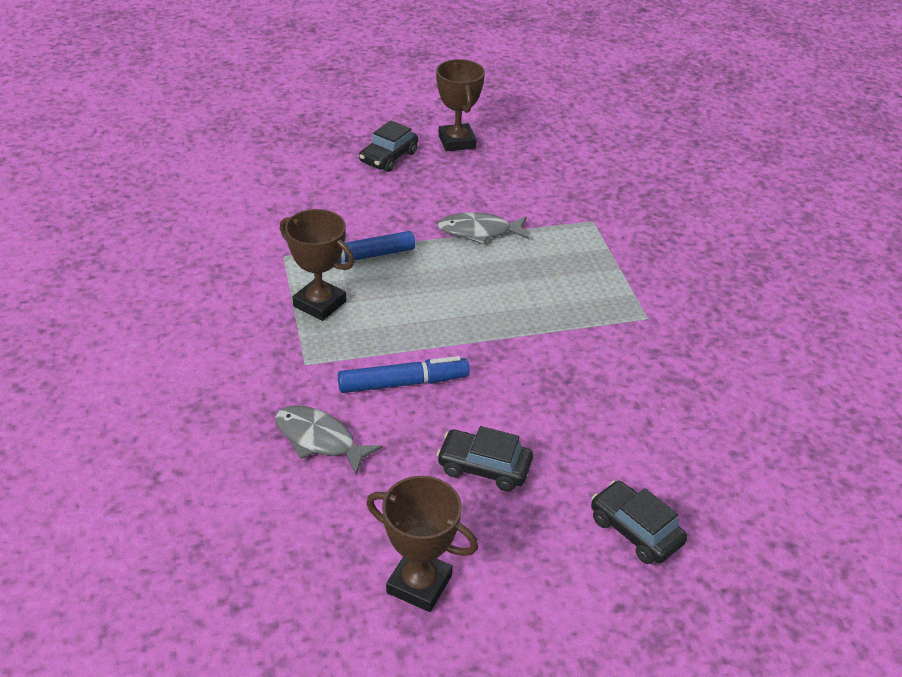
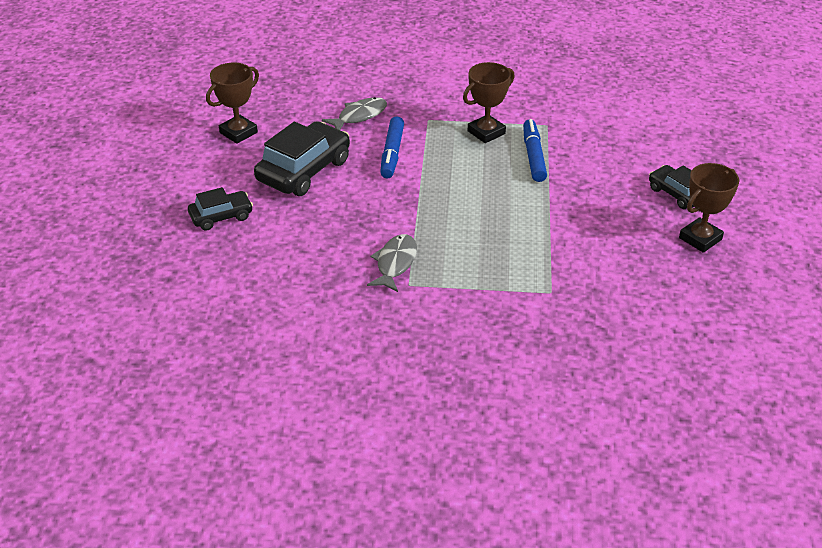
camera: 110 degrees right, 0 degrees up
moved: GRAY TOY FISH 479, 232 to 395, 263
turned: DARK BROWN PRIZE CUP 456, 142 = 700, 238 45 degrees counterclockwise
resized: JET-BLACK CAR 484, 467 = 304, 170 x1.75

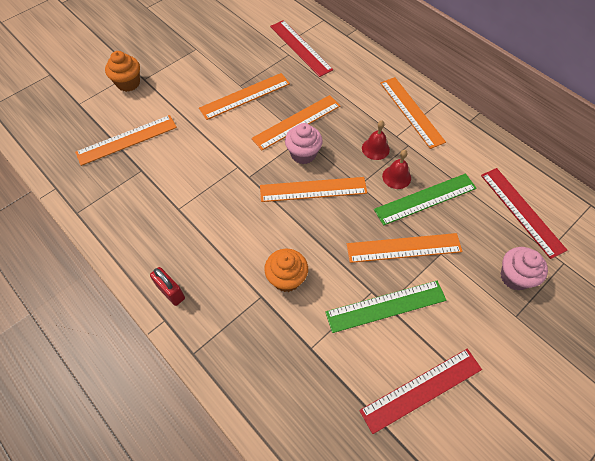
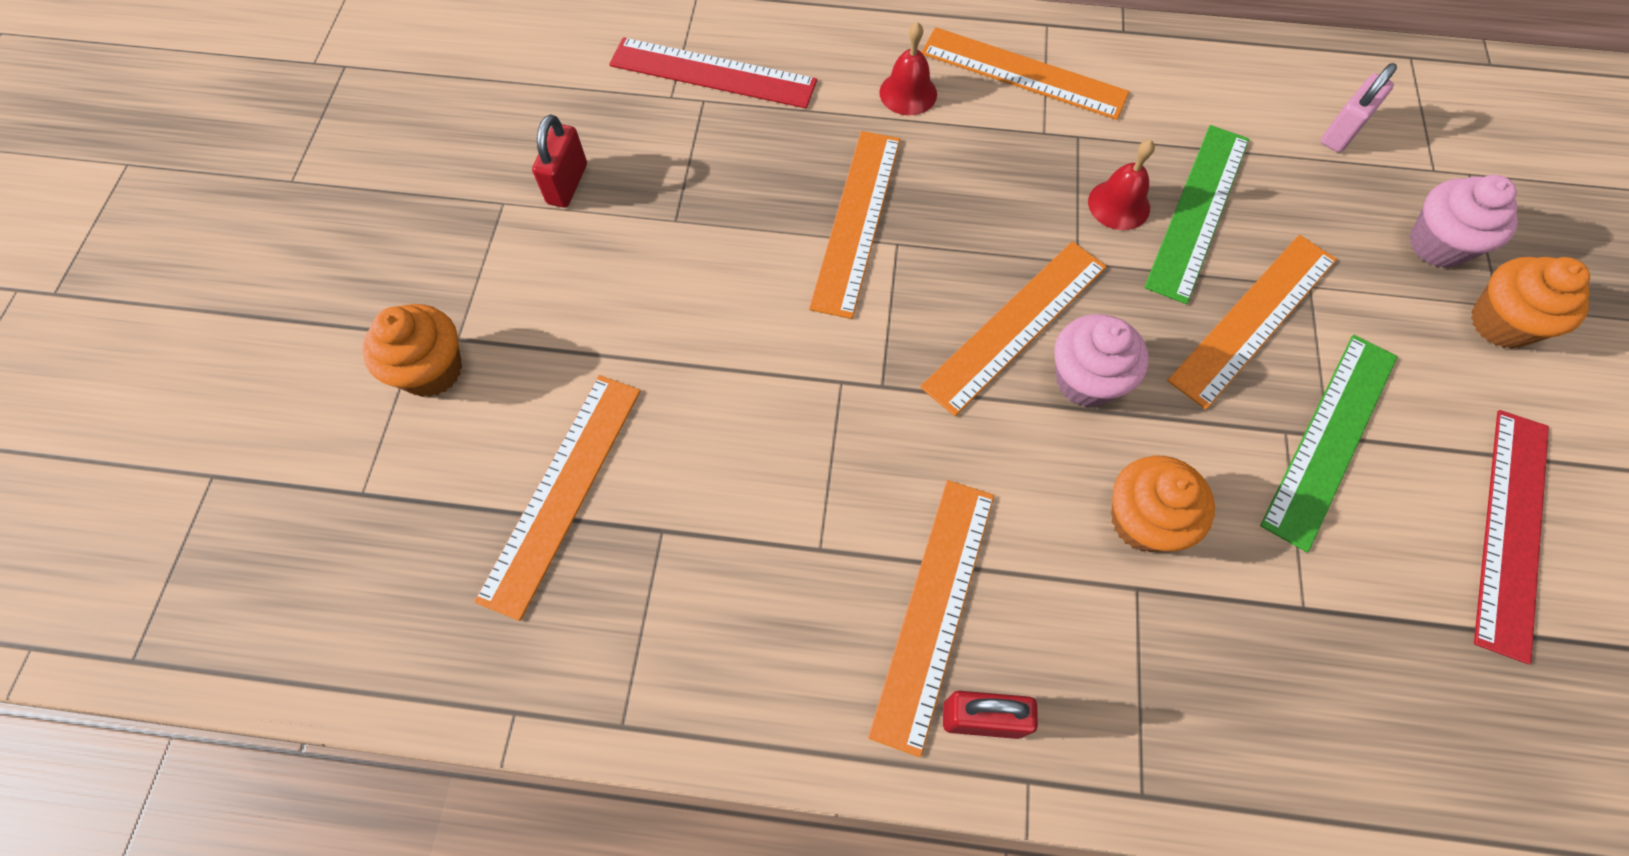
camera: 40 degrees left, 5 degrees up
added: SCARLET SMALL LOCK 567, 184; ORANGE CUPCAKE 1501, 323
moved: ORANGE MEASURING STICK 245, 96 to 934, 610; SCARLET SCHOOL BELL 375, 148 to 908, 93; ROSY CUPCAKE 303, 154 to 1086, 380
replaced: SCARLET MEASURING STICK 521, 211 to ROSY SMALL LOCK 1342, 132

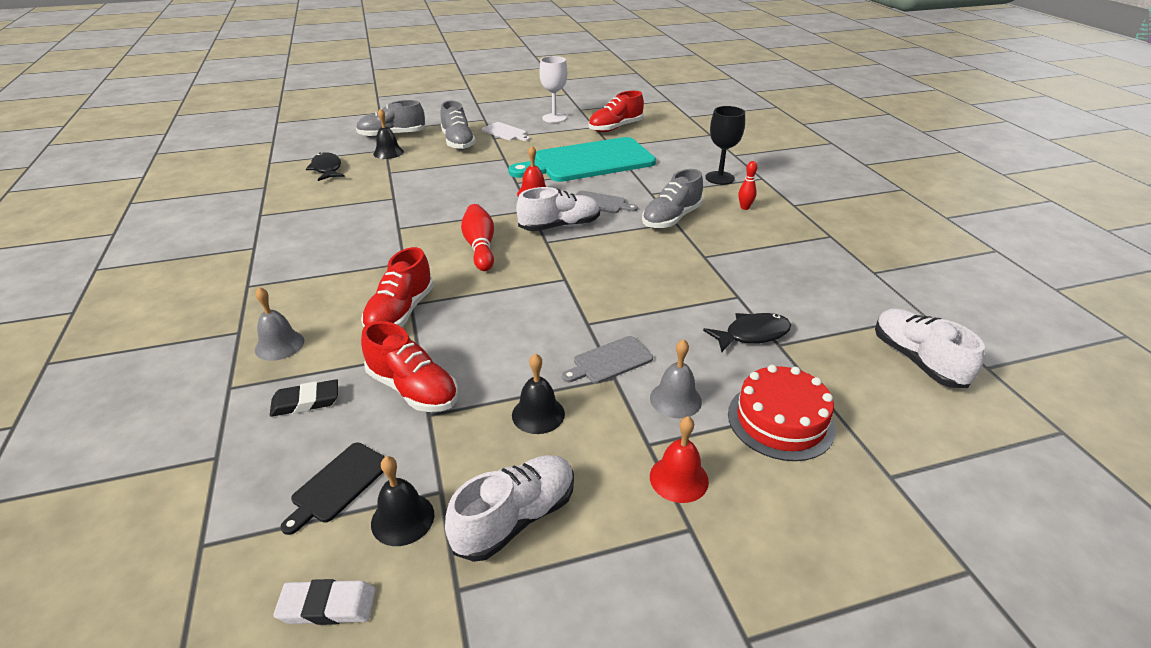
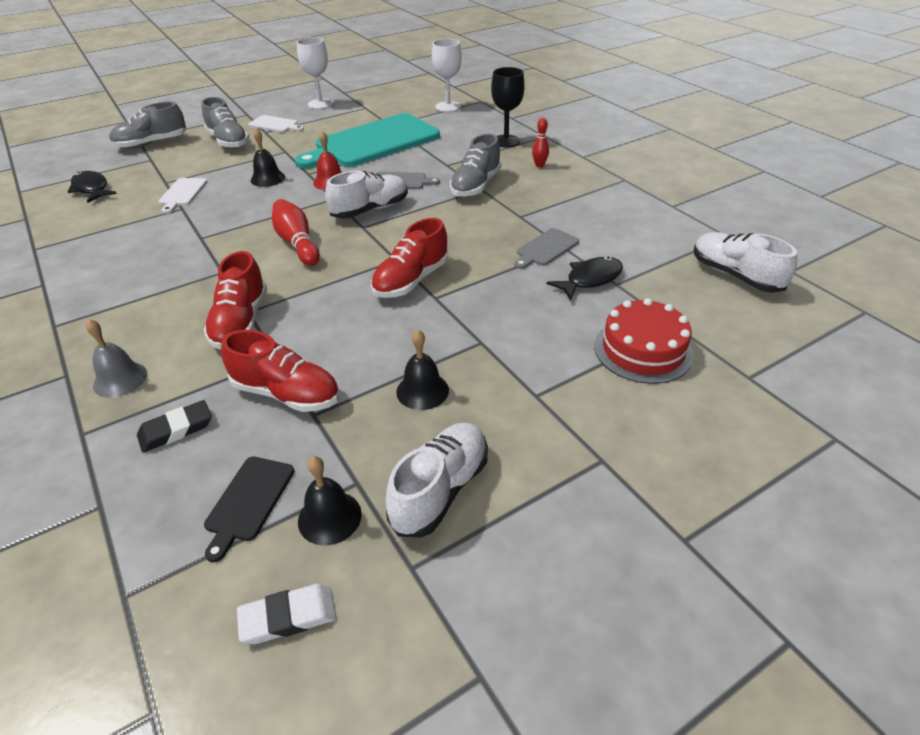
camera: 15 degrees left, 5 degrees up
removed: GRAY SCHOOL BELL 675, 399; SCARLET SCHOOL BELL 679, 478
added: PURE WHITE CHOPPING BOARD 182, 193; PURE WHITE WINE GLASS 448, 107
moved: JET-BLACK SCHOOL BELL 388, 152 to 267, 178; SCARLET LACE-UP SHOE 615, 128 to 411, 280; GRAY CHOPPING BOARD 609, 361 to 545, 248

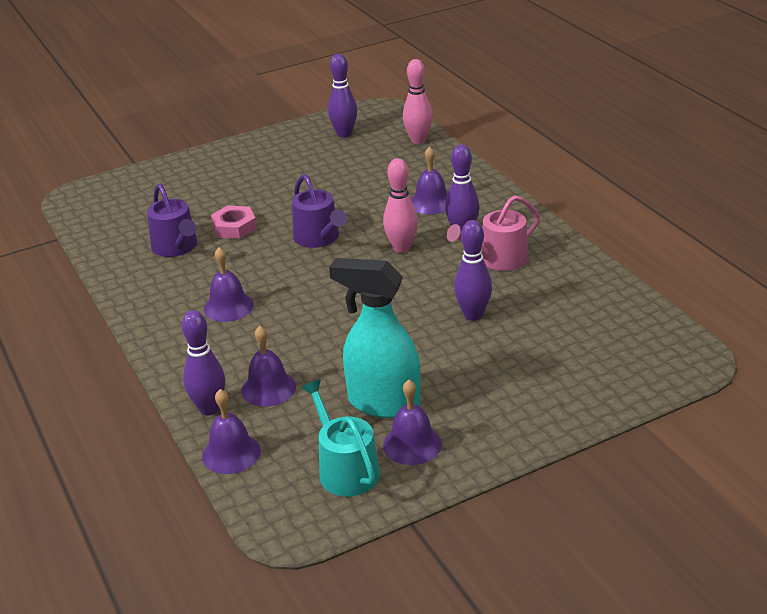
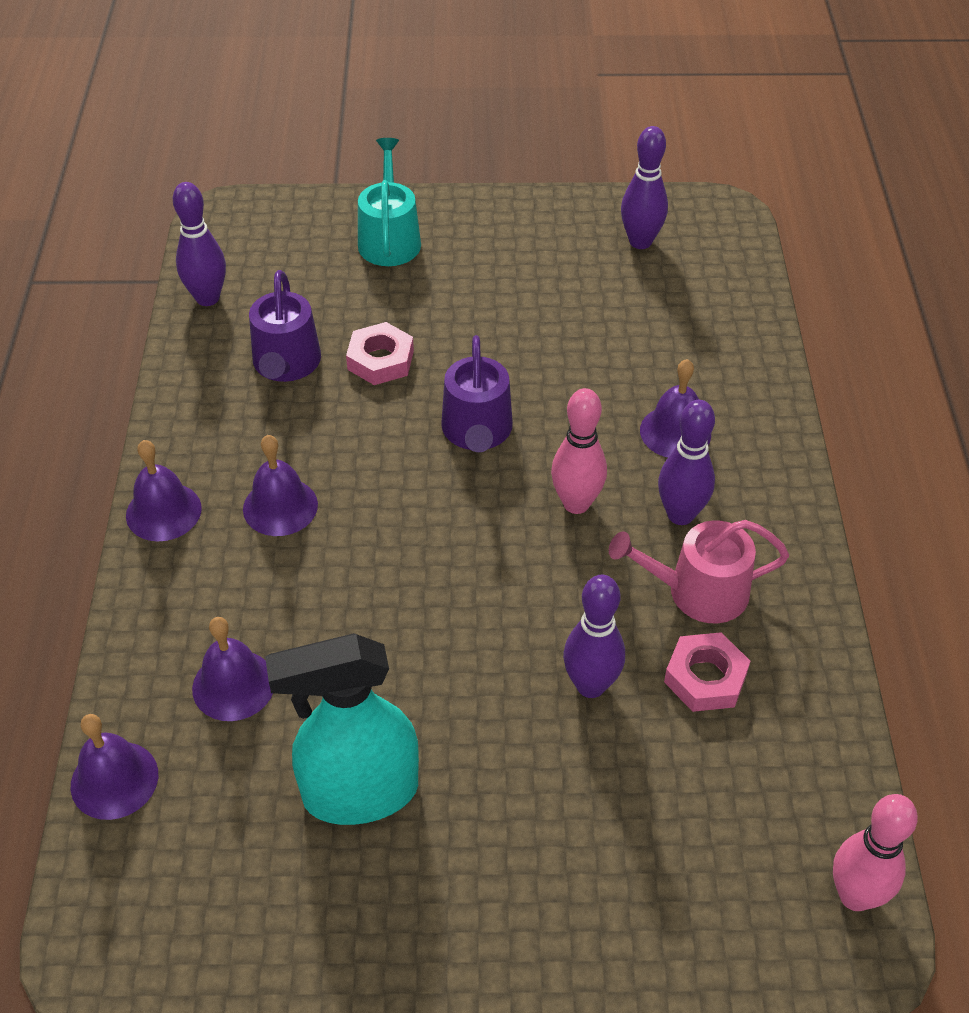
camera: 25 degrees right, 15 degrees up
added: ROSY HEXAGON NUT 705, 677
moved: ROYAL PURPLE SCHOOL BELL 412, 444 to 163, 511; ROYAL PURPLE TENPIN 209, 409 to 207, 298; AQUA SPRINKLING CAN 345, 469 to 389, 238; ROSY TENPIN 418, 140 to 855, 895
turned: AQUA SPRAYER 383, 403 = 359, 792 60 degrees counterclockwise

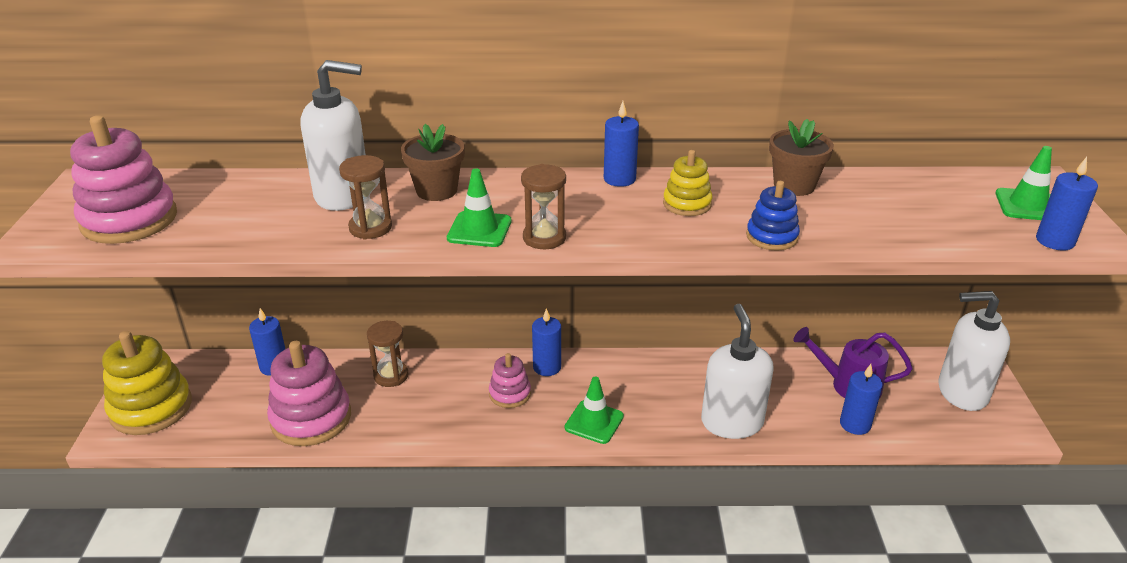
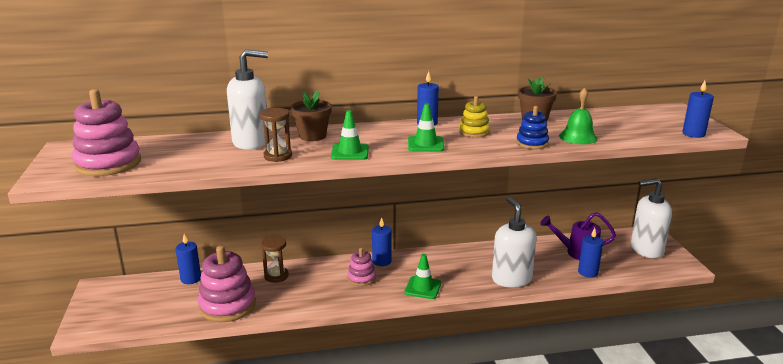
camera: 10 degrees left, 10 degrees down
removed: BRIGHT YELLOW STACKING RINGS 151, 408; DARK BROWN SAND TIMER 544, 238
added: GREEN SCHOOL BELL 578, 137
moved: GREEN ROAD CONE 1027, 205 to 425, 144

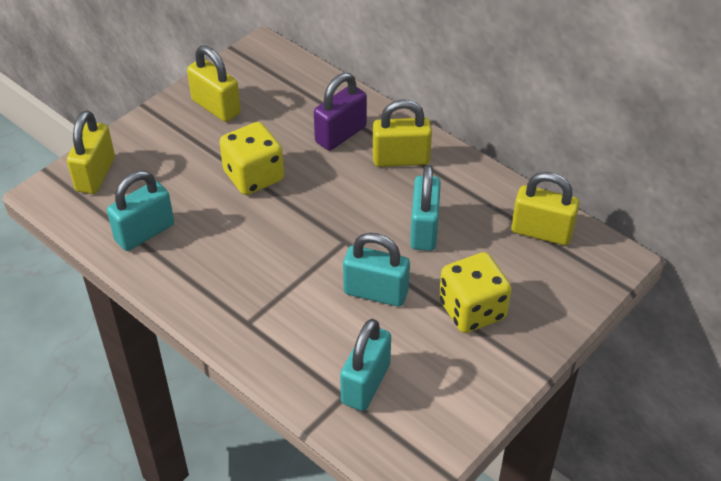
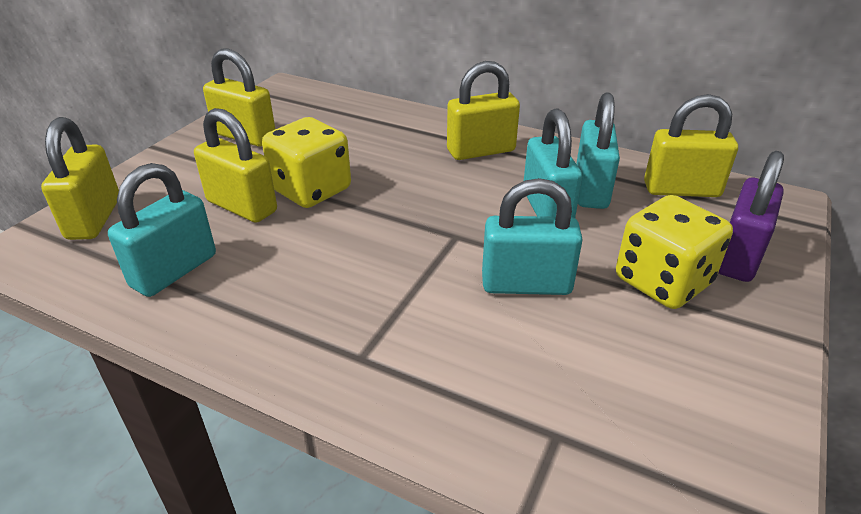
camera: 15 degrees left, 10 degrees down
added: BRIGHT YELLOW SMALL LOCK 242, 206
moved: AQUA SMALL LOCK 365, 383 to 591, 190; ROYAL PURPLE SMALL LOCK 340, 134 to 738, 257

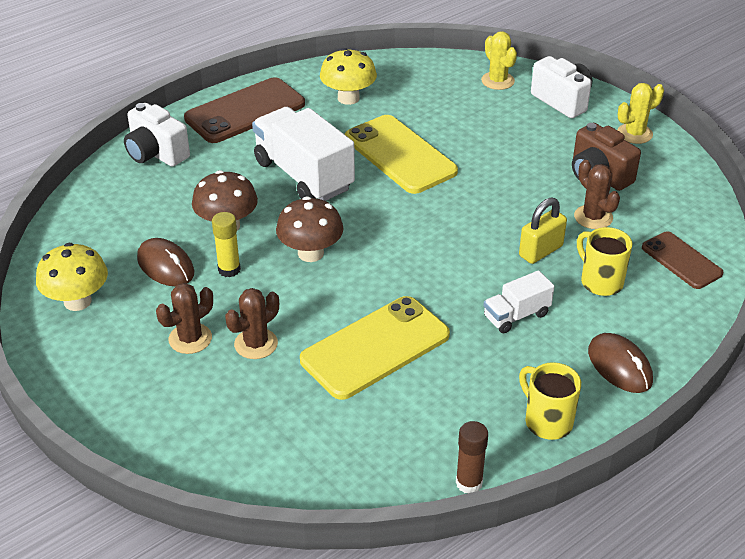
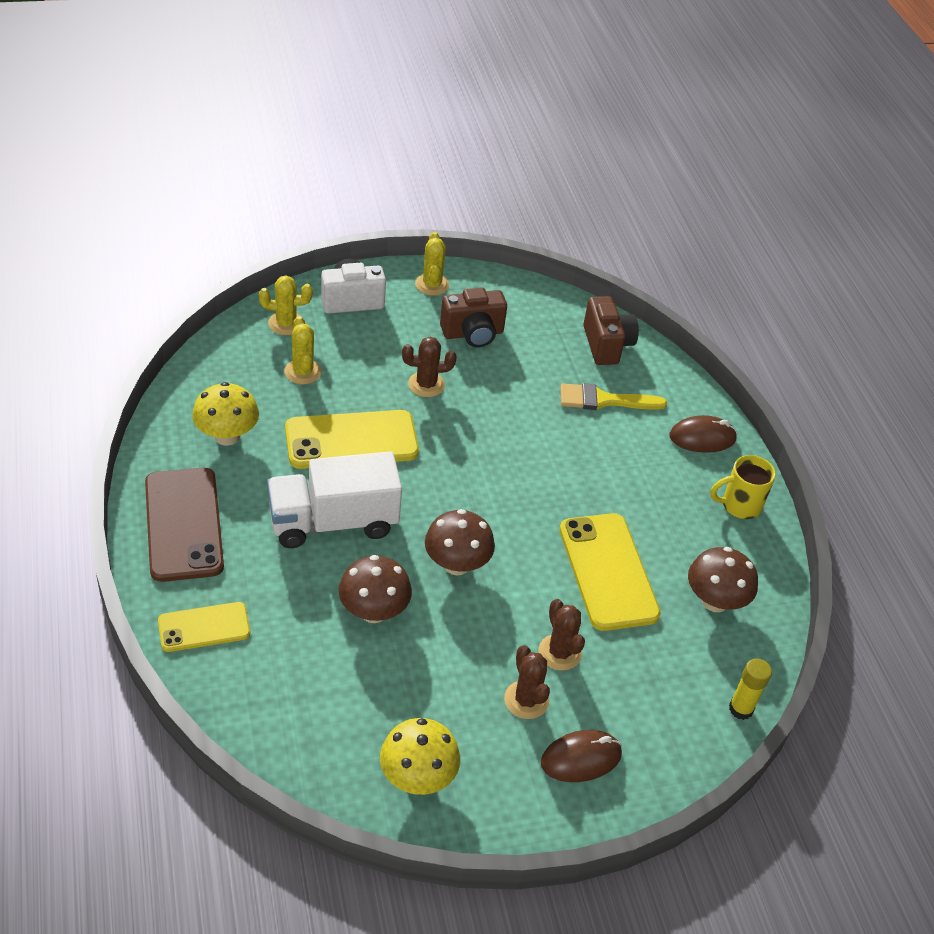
camera: 70 degrees left, 5 degrees up
removed: DARK BROWN GLUE 469, 483; PURE WHITE TRUCK 516, 315; BRIGHT YELLOW SMALL LOCK 540, 251
added: BRIGHT YELLOW SAGUARO CACTUS 303, 372; DARK BROWN FUNGUS 715, 601
moved: DARK BROWN SAGUARO CACTUS 593, 217 to 426, 384; DARK BROWN MOUSE 165, 266 to 581, 759; BRIGHT YELLOW GLUE 229, 269 to 740, 709
replaced: PURE WHITE PHOTO CAMERA 156, 154 to BRIGHT YELLOW MOBILE PHONE 204, 627; BRIGHT YELLOW COFFEE MUG 600, 282 to BRIGHT YELLOW BRUSH 604, 400; DARK BROWN MOBILE PHONE 681, 260 to DARK BROWN PHOTO CAMERA 606, 345

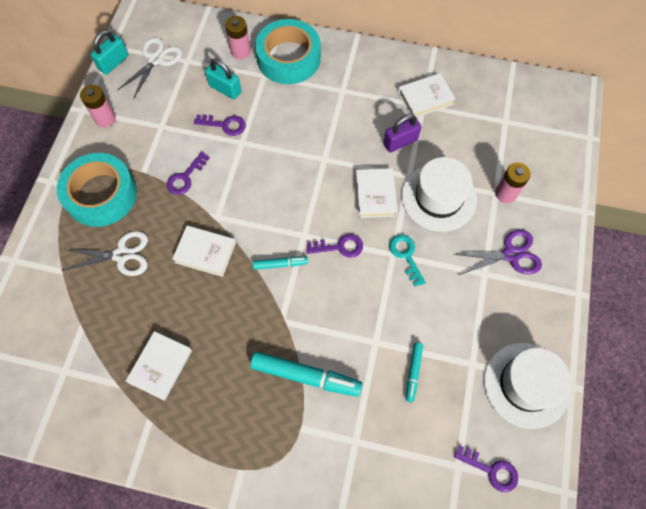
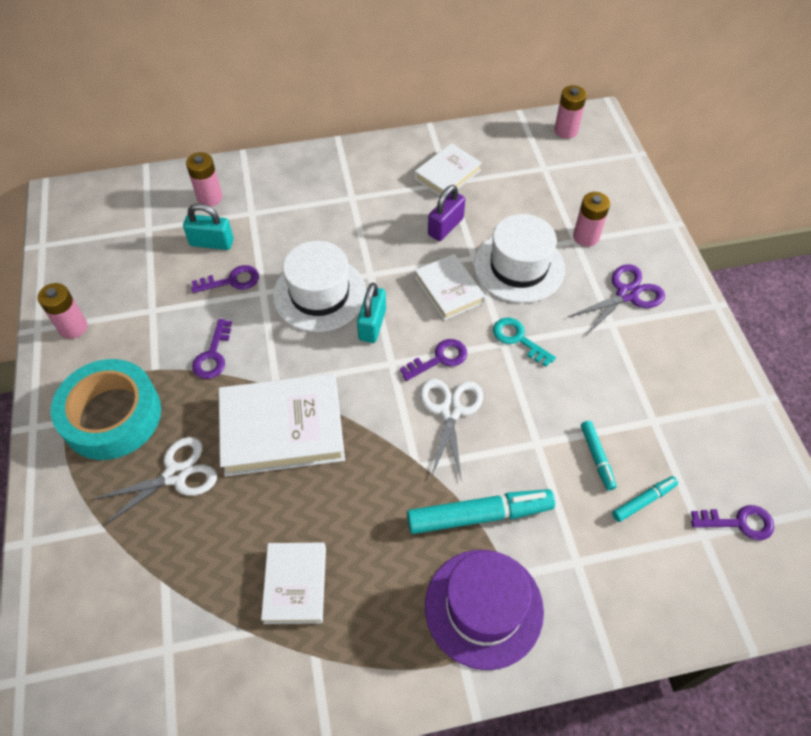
camera: 25 degrees left, 10 degrees down
removed: AQUA ROLL OF TAPE 288, 58
added: ROYAL PURPLE TOP HAT 484, 608; ROSY AA BATTERY 566, 130
moved: PURE WHITE TOP HAT 526, 384 to 319, 294; AQUA SMALL LOCK 113, 63 to 372, 324; PURE WHITE PAIR OF SCISSORS 156, 60 to 450, 411; AQUA FELT PEN 280, 264 to 643, 501
resized: PURE WHITE HARDBACK 205, 252 = 282, 429 x1.71

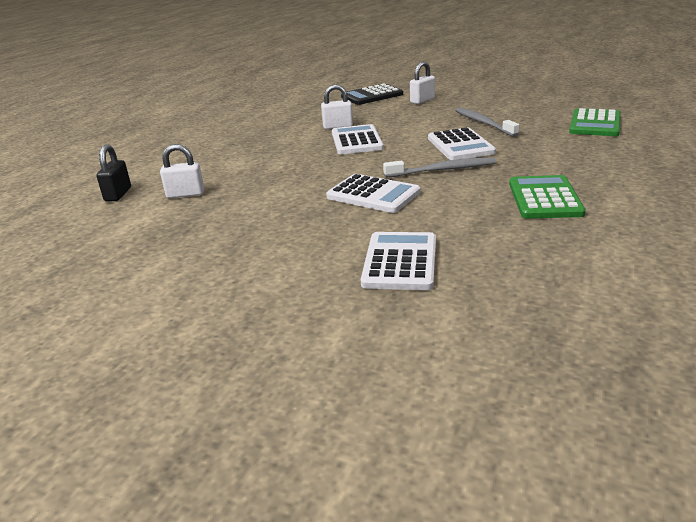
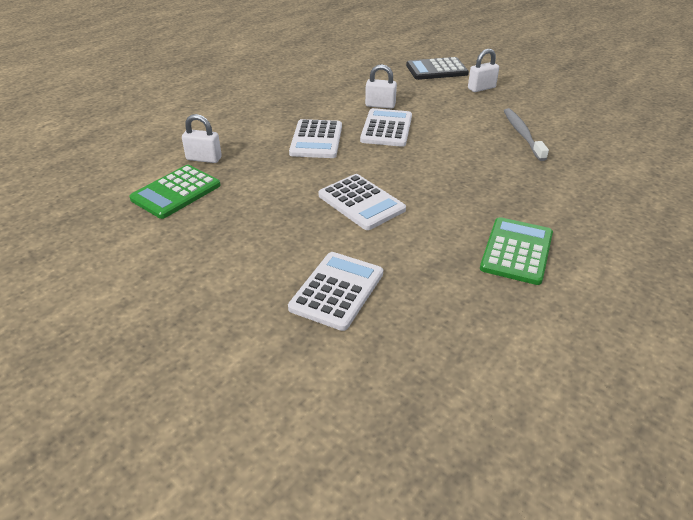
camera: 15 degrees right, 10 degrees up
removed: JET-BLACK SMALL LOCK 118, 194; GRAY DENTAL BRUSH 442, 170
moved: GREEN CALCULATOR 595, 124 to 176, 192; PURE WHITE CALCULATOR 460, 145 to 316, 140

